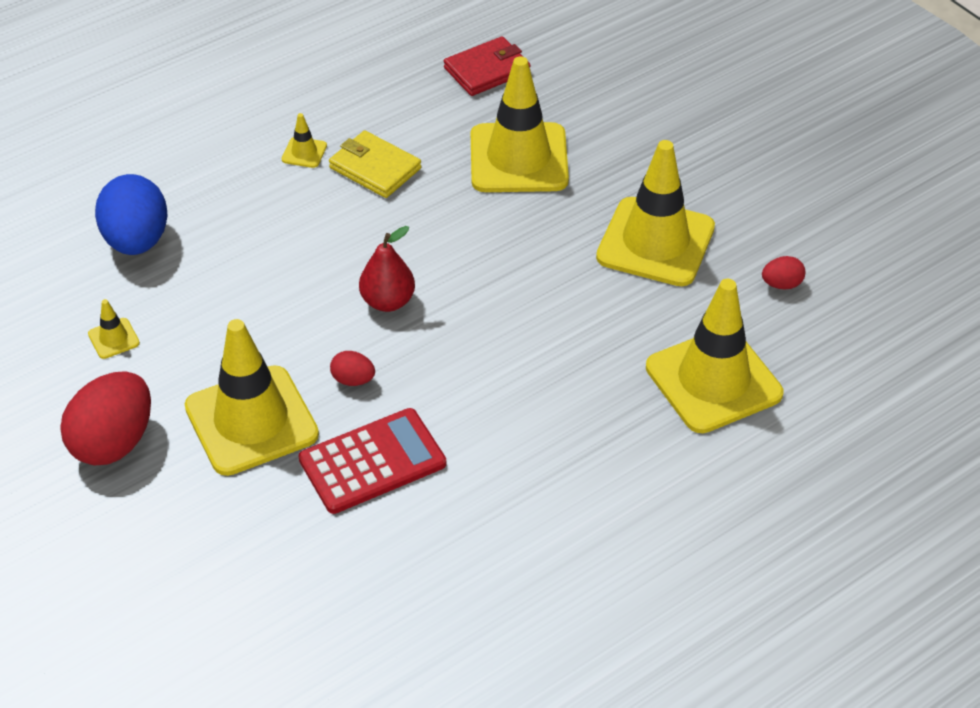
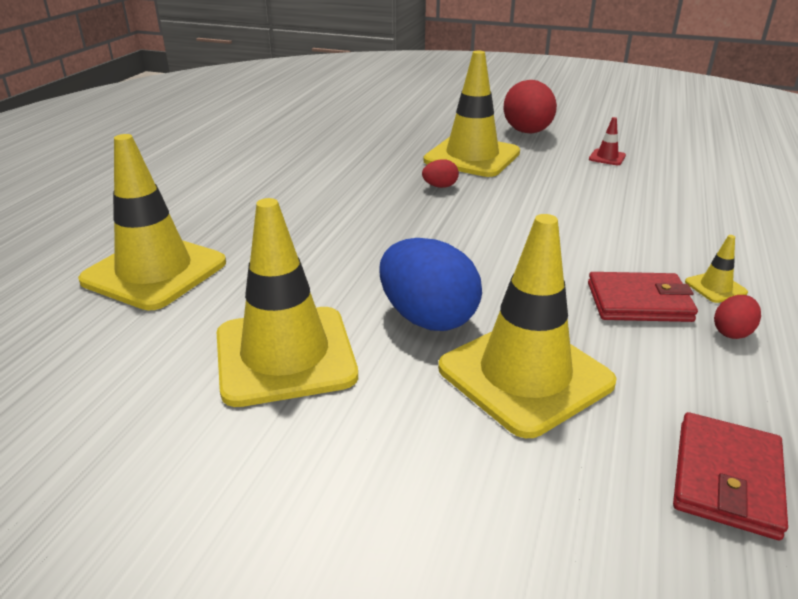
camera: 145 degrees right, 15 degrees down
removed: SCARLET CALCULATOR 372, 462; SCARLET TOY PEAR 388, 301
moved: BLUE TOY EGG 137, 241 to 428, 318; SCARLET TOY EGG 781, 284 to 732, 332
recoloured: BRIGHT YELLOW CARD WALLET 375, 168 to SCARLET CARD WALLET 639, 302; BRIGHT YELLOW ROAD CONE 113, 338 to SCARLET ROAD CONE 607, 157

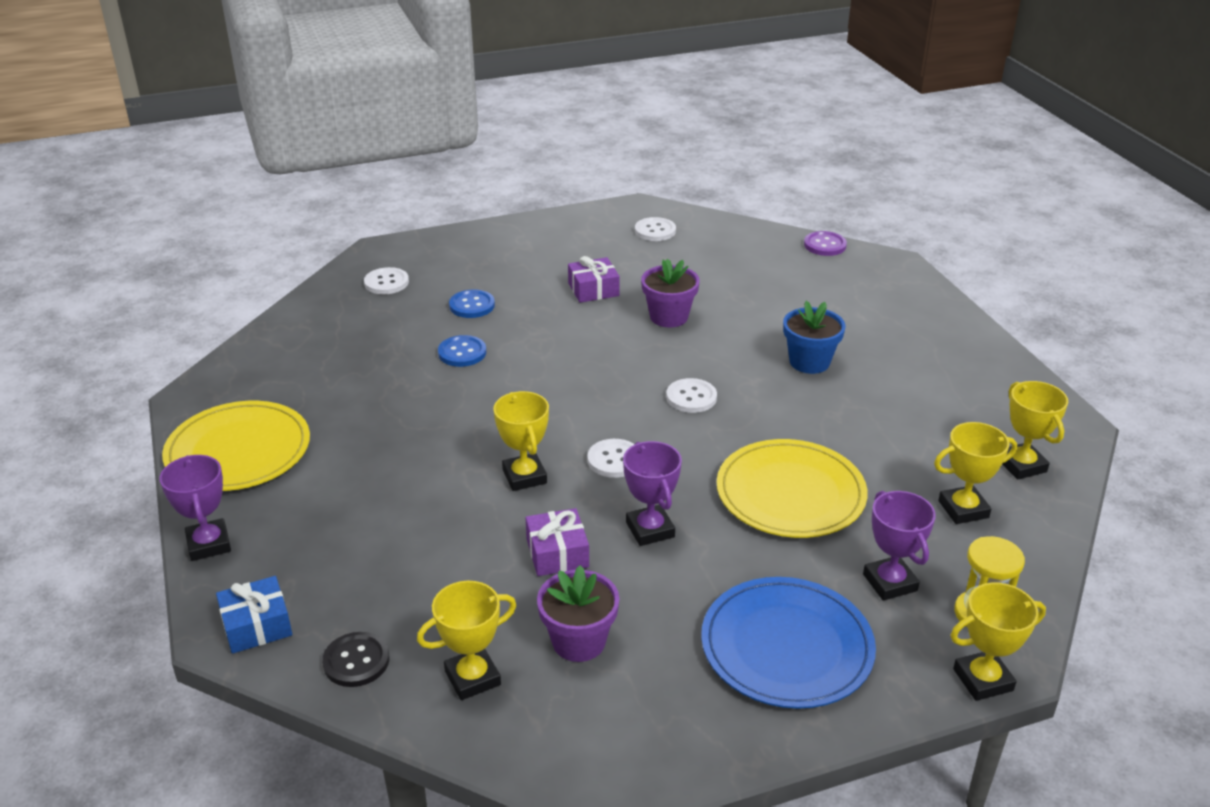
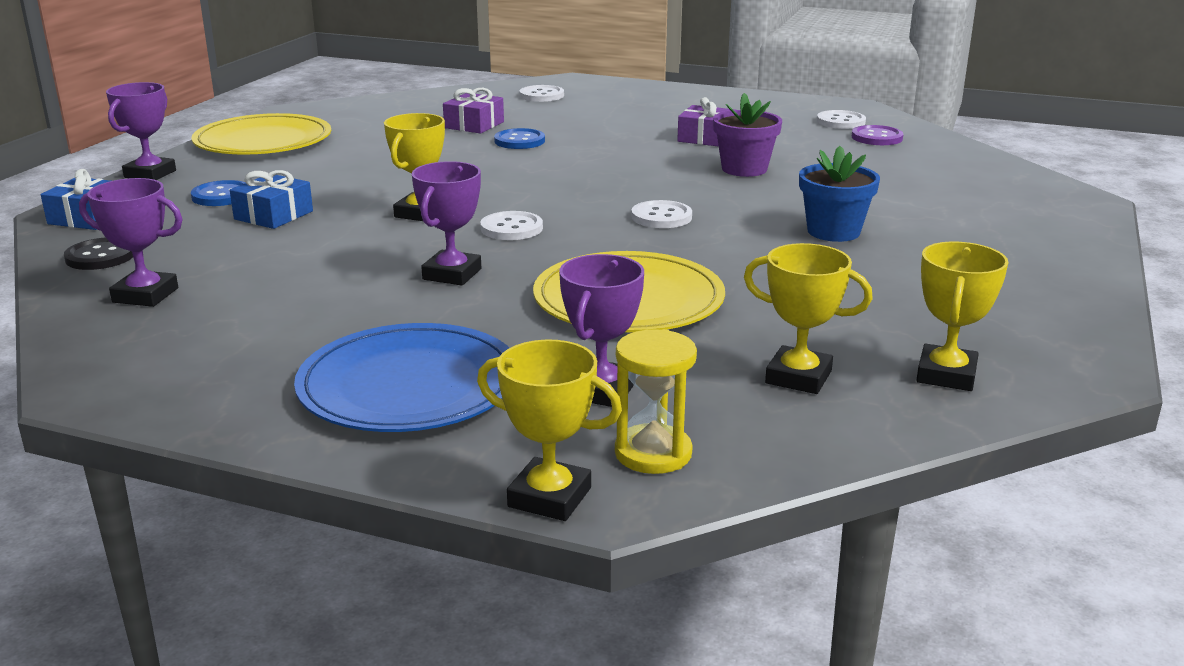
camera: 40 degrees right, 10 degrees down
removed: ROYAL PURPLE FLOWER POT 579, 641
added: BLUE GIFT 273, 215
moved: BLUE SEWING BUTTON 472, 305 to 221, 196; ROYAL PURPLE GIFT 557, 553 to 474, 125; ROYAL PURPLE SEWING BUTTON 825, 245 to 877, 137
recoloured: BRIGHT YELLOW PRIZE CUP 472, 678 to ROYAL PURPLE PRIZE CUP 145, 295

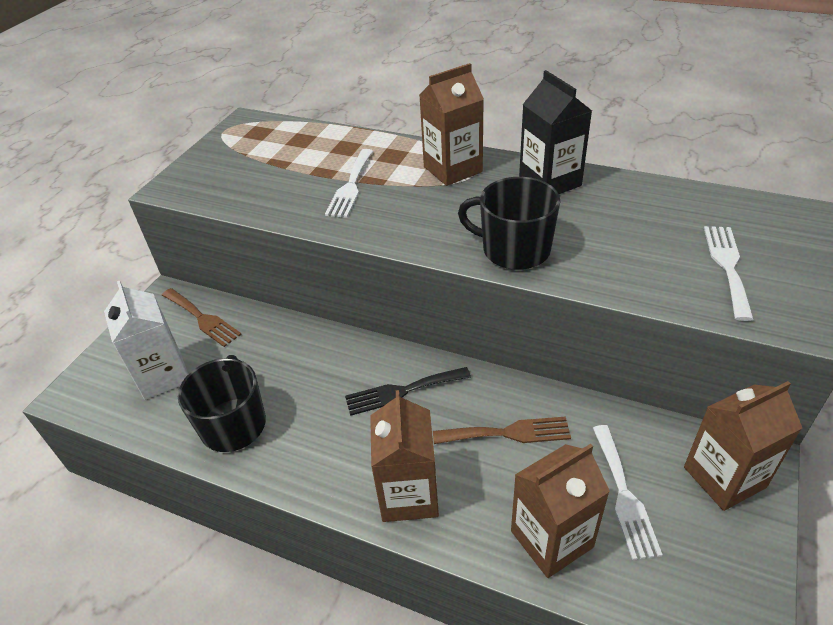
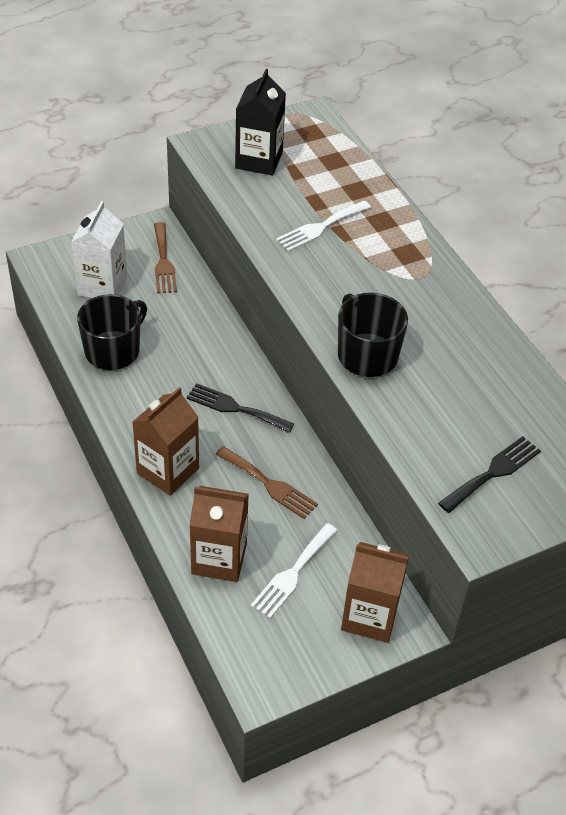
camera: 35 degrees right, 5 degrees up
removed: DARK BROWN JUICE CARTON 452, 169
moved: JET-BLACK JUICE CARTON 550, 182 to 259, 160
recoloured: PURE WHITE DINNER FORK 727, 266 to JET-BLACK DINNER FORK 493, 472

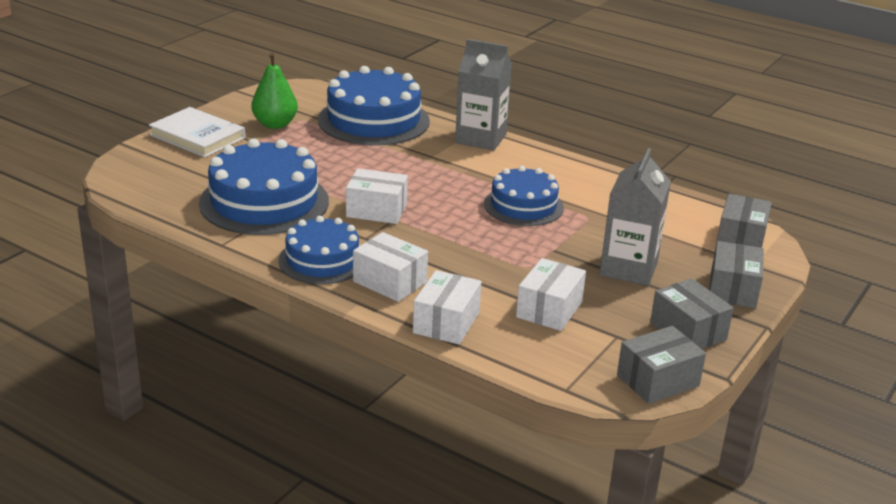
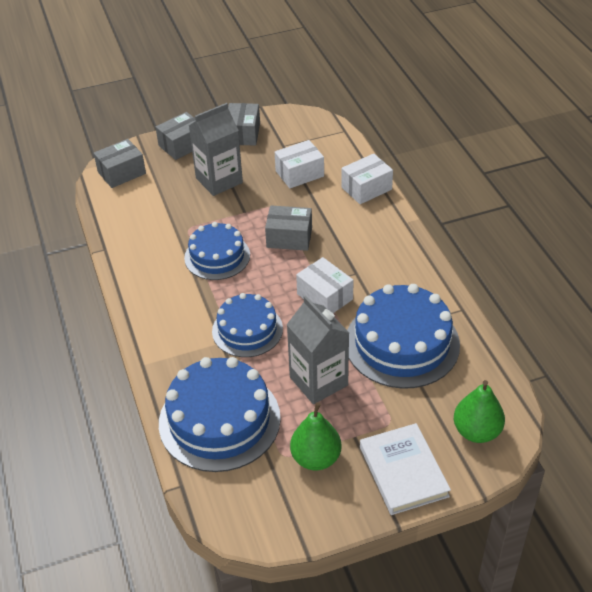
camera: 140 degrees left, 15 degrees up
removed: PURE WHITE PACKAGE 390, 282
added: GREEN TOY PEAR 476, 431
moved: BLUE LAYER CAKE 322, 260 to 247, 330; GRAY PACKAGE 657, 380 to 289, 237; GRAY JUICE CARTON 481, 139 to 318, 381

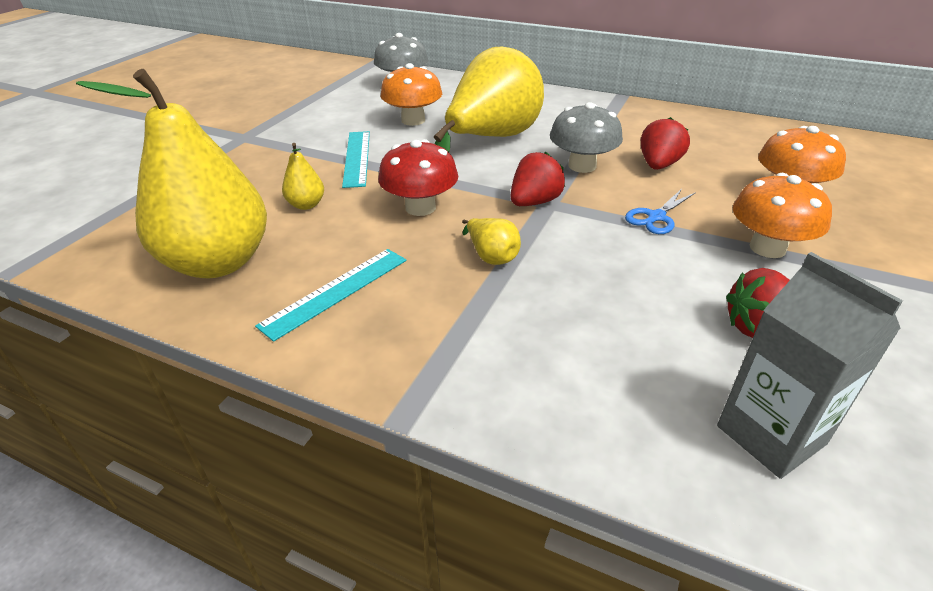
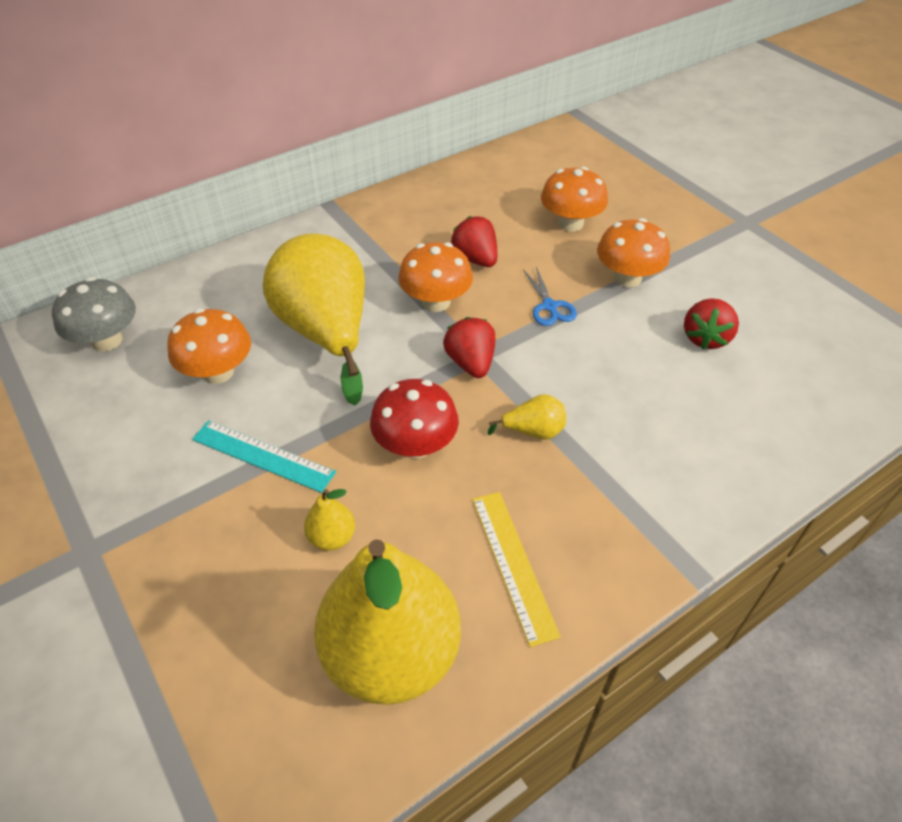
camera: 60 degrees left, 10 degrees up
removed: GRAY JUICE CARTON 770, 435
recoloured: GRAY FUNGUS 582, 166 to ORANGE FUNGUS 436, 302; AQUA MEASURING STICK 336, 292 to BRIGHT YELLOW MEASURING STICK 513, 564

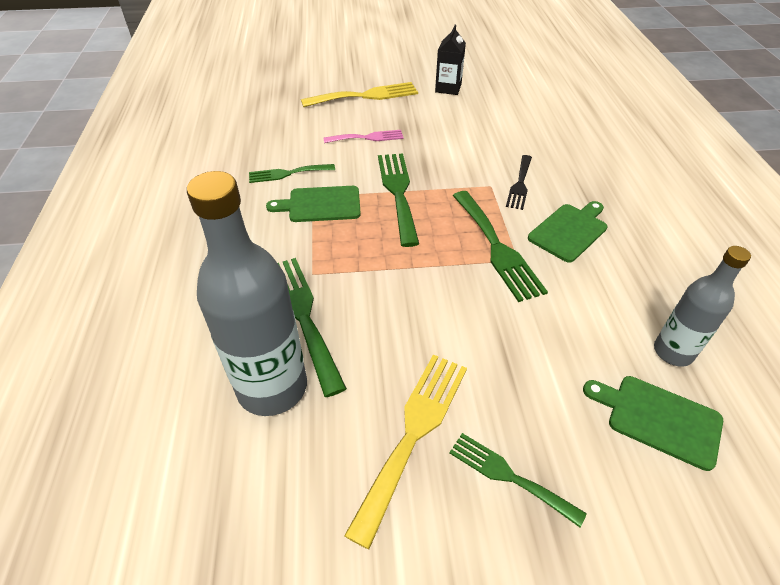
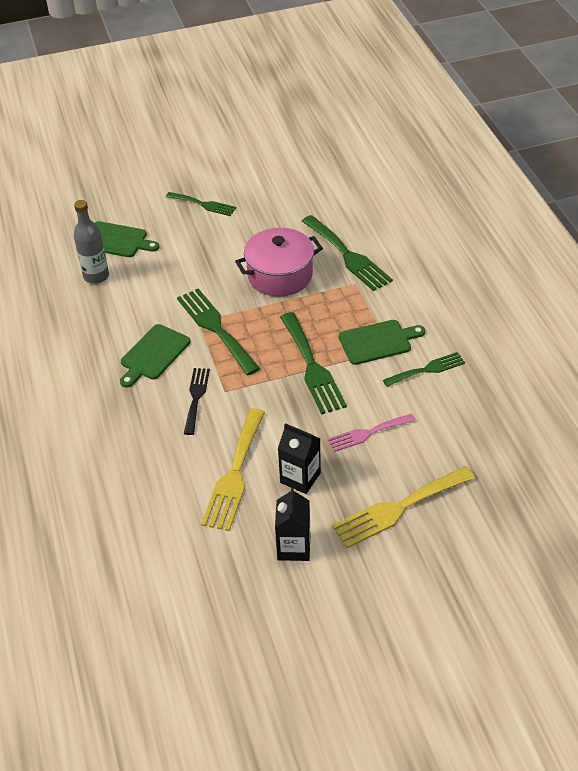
camera: 170 degrees right, 0 degrees up
removed: GRAY BOTTLE 272, 387
added: ROSY STOCKPOT 280, 275; JET-BLACK JUICE CARTON 300, 478
moved: BRIGHT YELLOW DINNER FORK 413, 433 to 234, 474

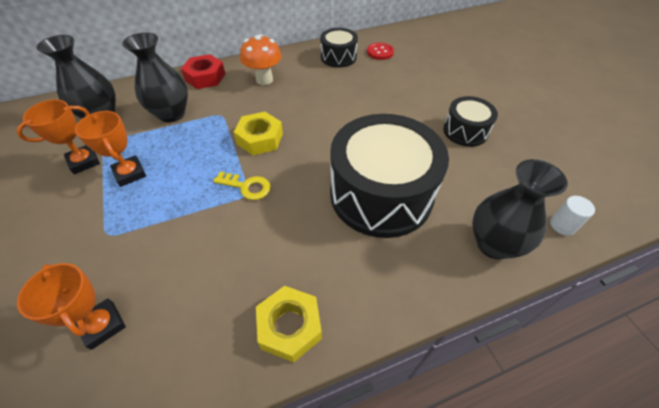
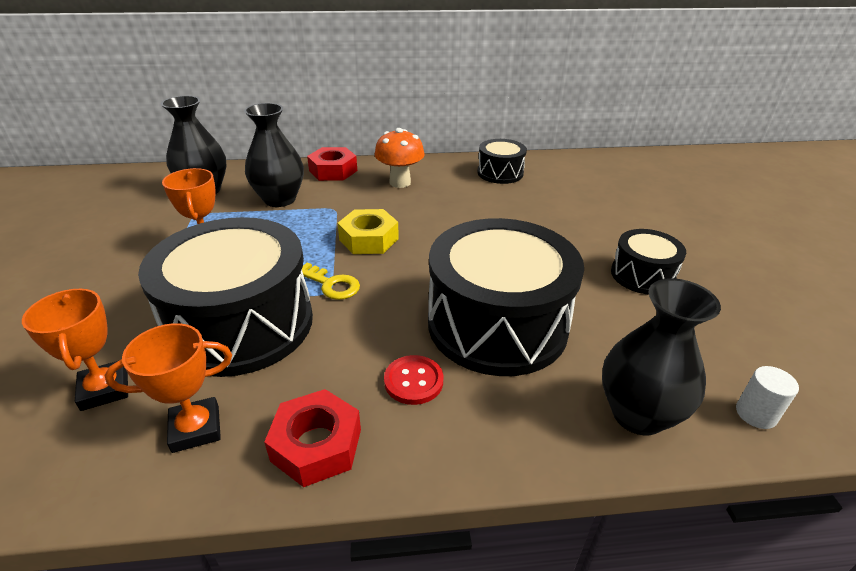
camera: 15 degrees right, 15 degrees down
added: JET-BLACK TOY DRUM 241, 324
moved: ORANGE PRIZE CUP 84, 162 to 196, 429; SCARLET SEWING BUTTON 380, 52 to 413, 381
recoloured: BRIGHT YELLOW HEXAGON NUT 290, 326 to SCARLET HEXAGON NUT 316, 445

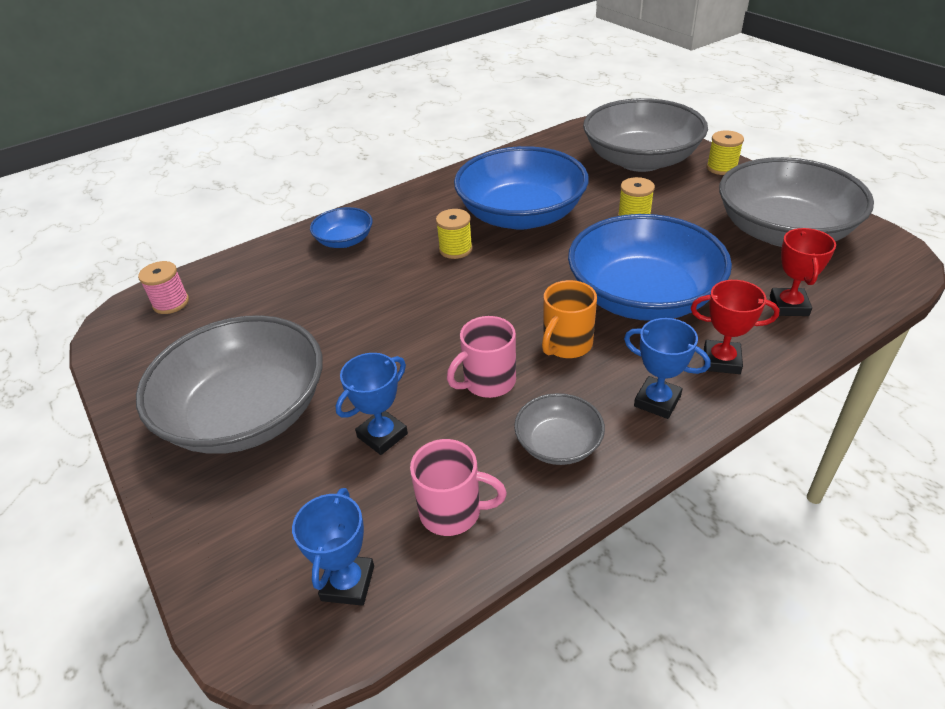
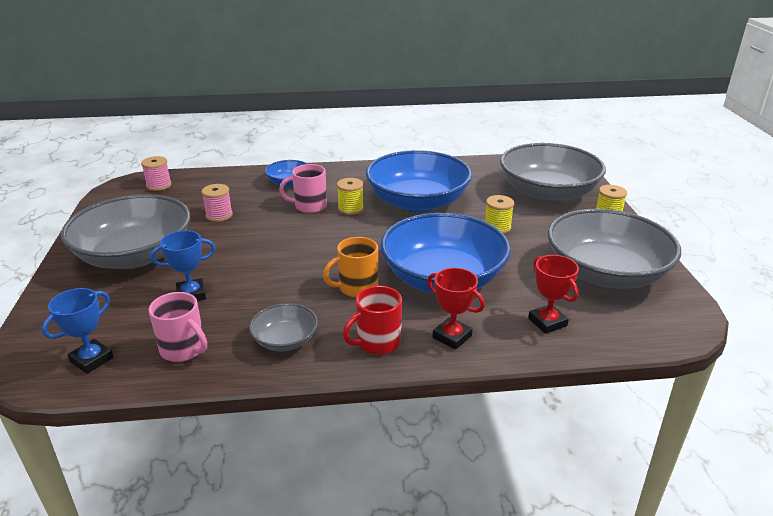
camera: 25 degrees right, 10 degrees down
added: ROSY BOBBIN 219, 215
moved: ROSY COFFEE MUG 488, 382 to 309, 206
replaced: BLUE PRIZE CUP 657, 401 to SCARLET COFFEE MUG 377, 342
turned: SCARLET PRIZE CUP 789, 306 = 547, 322 60 degrees counterclockwise

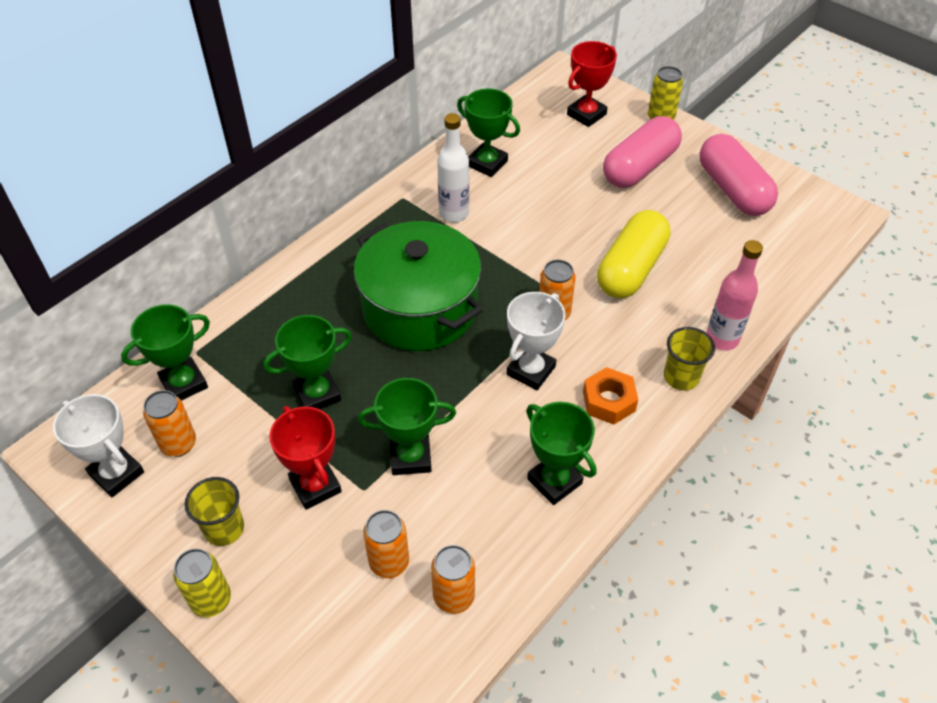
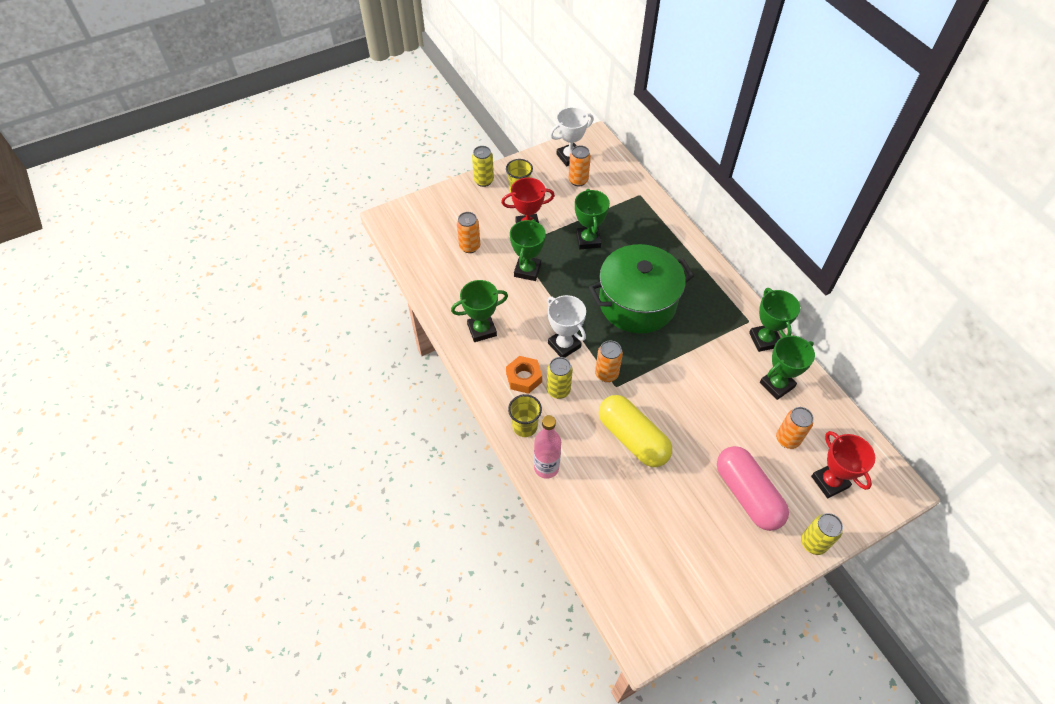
camera: 110 degrees right, 5 degrees up
removed: PURE WHITE BOTTLE 454, 213; ROSY CAPSULE 733, 190
added: BRIGHT YELLOW TIN 558, 390
moved: GREEN PRIZE CUP 184, 383 to 764, 340; ORANGE TIN 454, 597 to 787, 439

